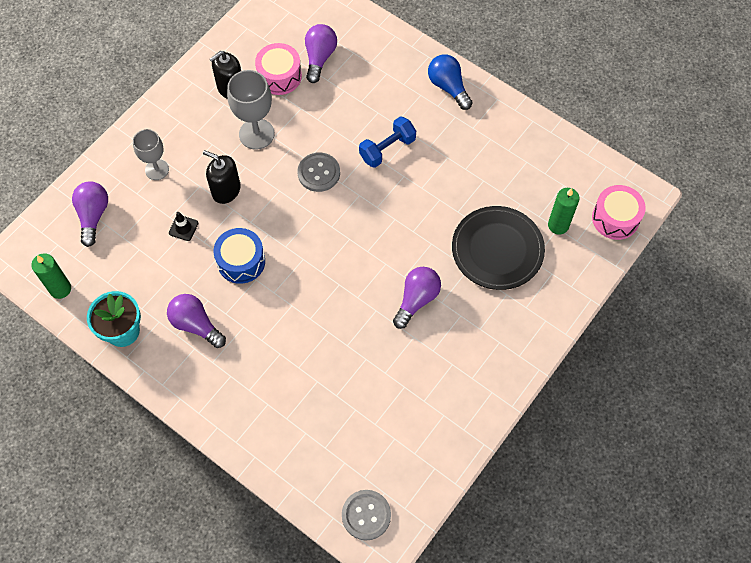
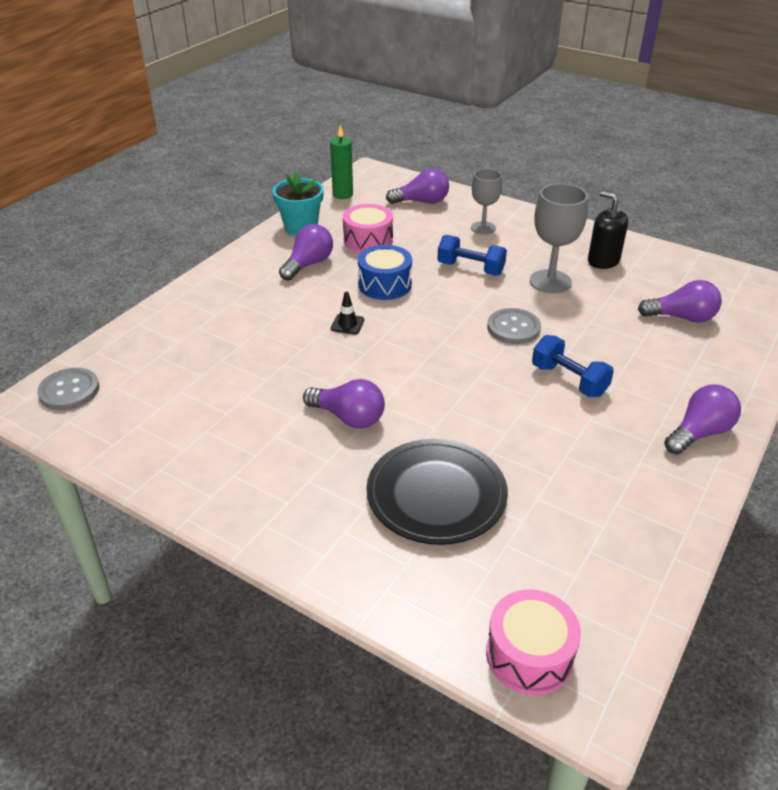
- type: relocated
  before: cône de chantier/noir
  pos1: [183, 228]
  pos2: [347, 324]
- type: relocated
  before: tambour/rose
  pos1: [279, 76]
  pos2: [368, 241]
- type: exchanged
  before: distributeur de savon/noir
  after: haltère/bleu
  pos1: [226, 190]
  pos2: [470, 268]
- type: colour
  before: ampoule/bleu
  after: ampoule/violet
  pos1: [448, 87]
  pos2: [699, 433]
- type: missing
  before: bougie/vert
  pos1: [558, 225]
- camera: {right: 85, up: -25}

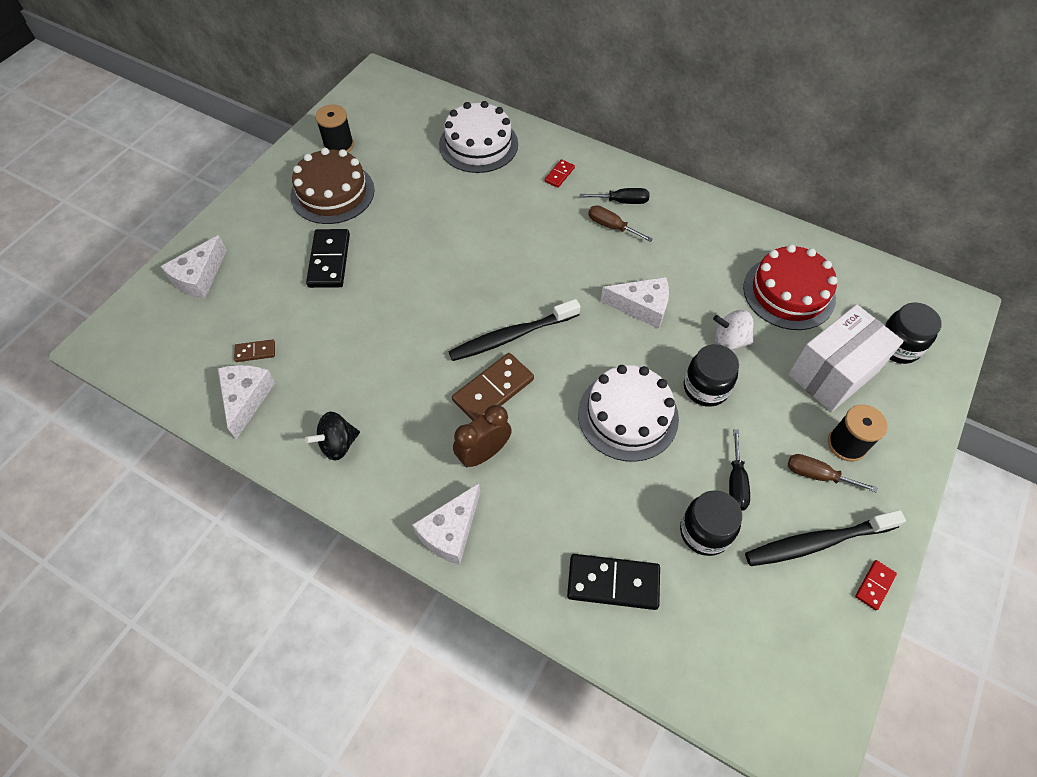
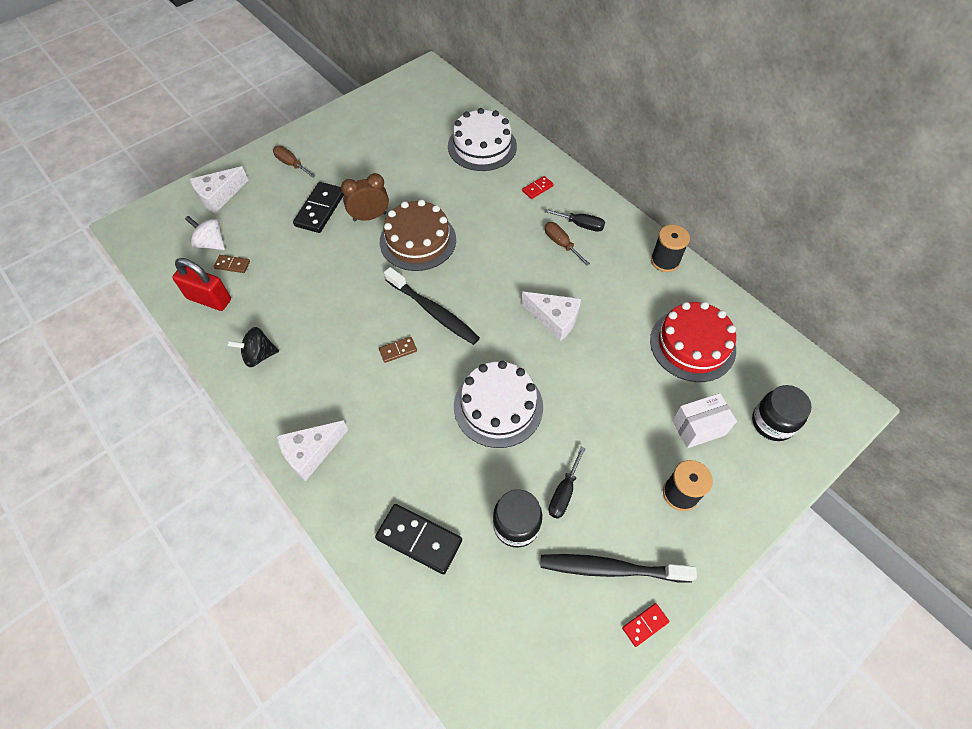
- type: exchanged
  before: fromage/blanc
  after: cadenas/rouge
  pos1: [246, 399]
  pos2: [209, 299]
- type: relocated
  before: toupie/blanc
  pos1: [729, 341]
  pos2: [211, 243]
- type: relocated
  before: tournevis/marron
  pos1: [817, 475]
  pos2: [291, 164]
- type: relocated
  before: réveil/marron
  pos1: [483, 453]
  pos2: [369, 217]
- type: size
  before: domino/marron
  pos1: [493, 390]
  pos2: [398, 350]
  scale: 0.52
- type: relocated
  before: gâteau/marron
  pos1: [332, 193]
  pos2: [418, 240]
- type: spun
  before: brosse à dents/noir
  pos1: [511, 336]
  pos2: [433, 311]
  turn: -135
- type: relocated
  before: bobine/noir
  pos1: [339, 145]
  pos2: [665, 261]
- type: size
  before: boîte/blanc
  pos1: [833, 373]
  pos2: [698, 427]
  scale: 0.62
- type: missing
  before: bocal/noir
  pos1: [705, 388]
- camera: {right: 20, up: 0}

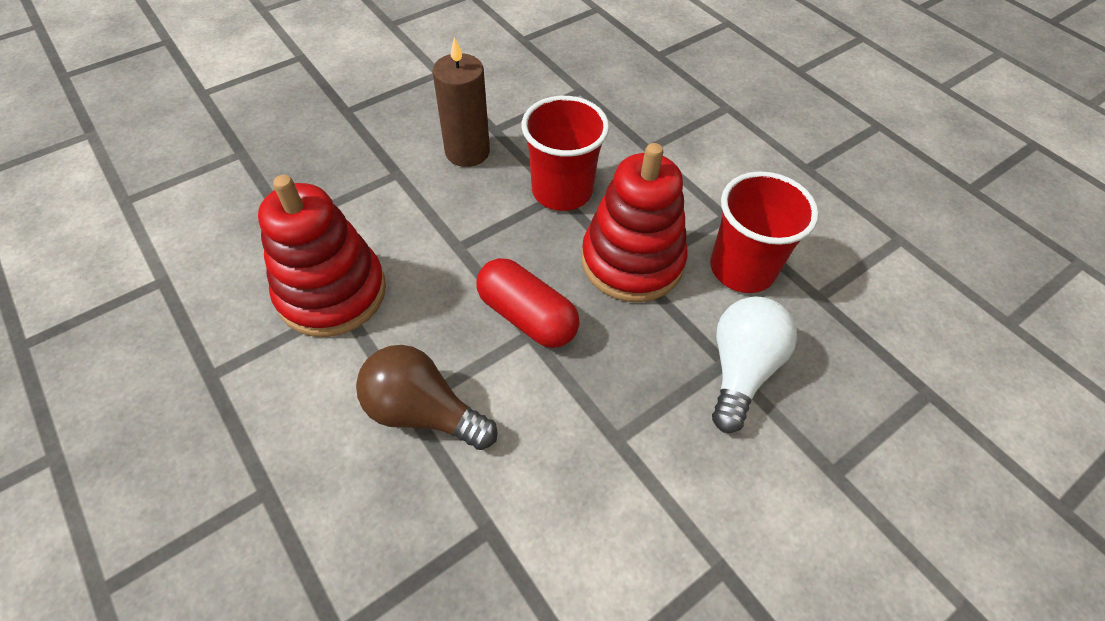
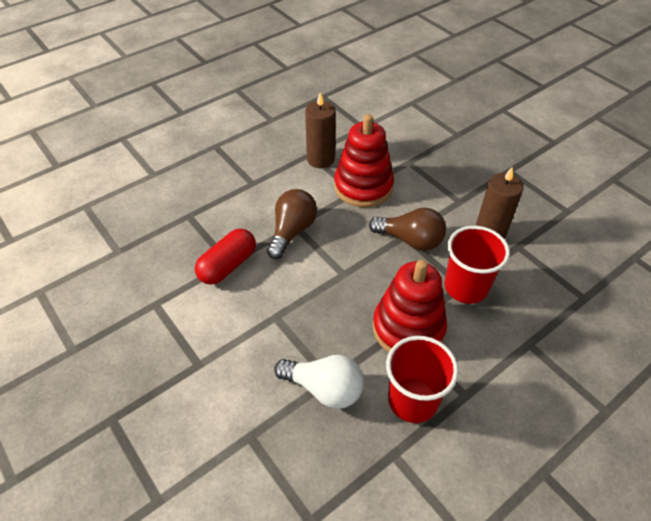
- type: relocated
  before: gélule/rouge
  pos1: [527, 316]
  pos2: [228, 265]
- type: appeared
  after: bougie/marron
  pos2: [320, 159]
- type: appeared
  after: ampoule/marron
  pos2: [410, 240]
- camera: {right: 90, up: -5}

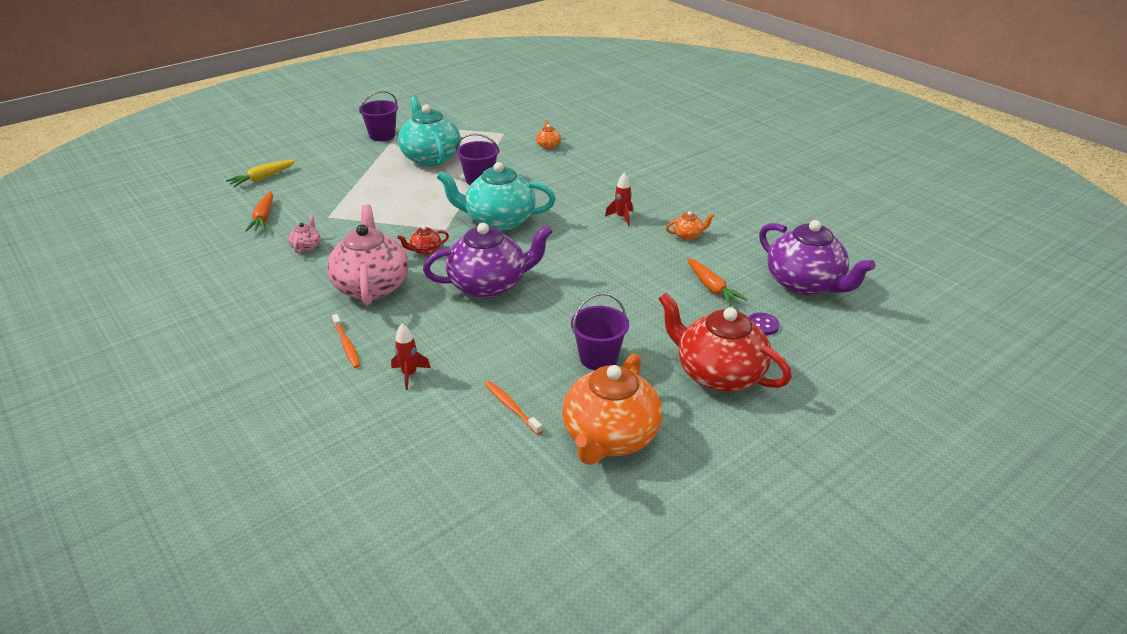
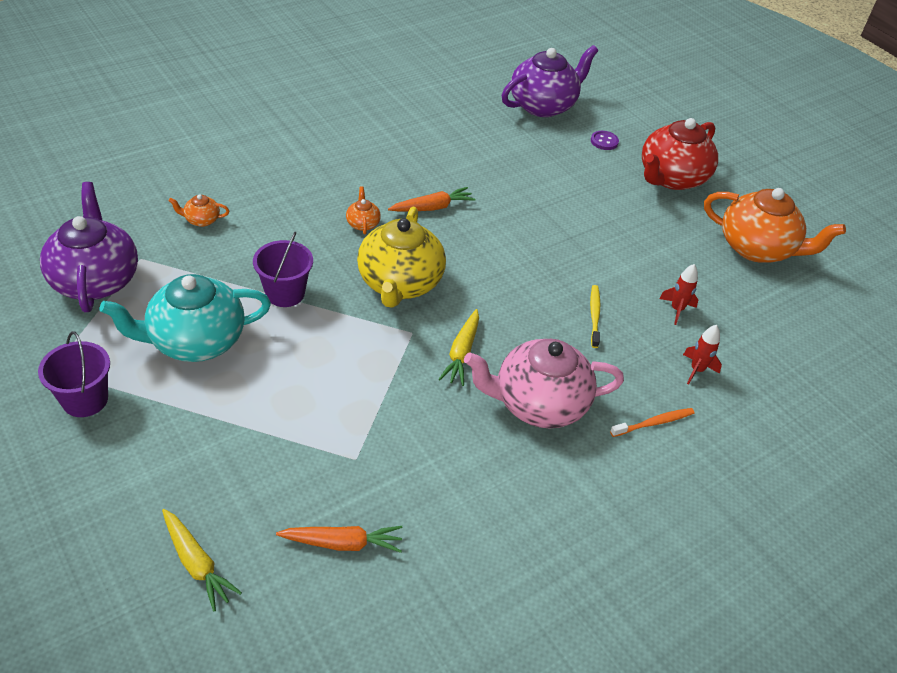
- type: relocated
  before: théière/violet
  pos1: [489, 285]
  pos2: [96, 280]
- type: relocated
  before: théière/orange
  pos1: [688, 235]
  pos2: [363, 223]
- type: colour
  before: théière/turquoise
  after: théière/jaune
  pos1: [499, 221]
  pos2: [399, 283]
- type: relocated
  before: carotte/orange
  pos1: [712, 288]
  pos2: [432, 207]
- type: exchanged
  before: théière/rouge
  after: carotte/jaune
  pos1: [425, 250]
  pos2: [461, 353]
- type: appeared
  after: brosse à dents/jaune
  pos2: [594, 315]
- type: relocated
  before: fusée/rouge
  pos1: [622, 217]
  pos2: [676, 310]
- type: missing
  before: théière/rose
  pos1: [306, 247]
- type: missing
  before: brosse à dents/orange
  pos1: [511, 407]
- type: missing
  before: seau/violet
  pos1: [598, 358]
- camera: {right: -90, up: 10}

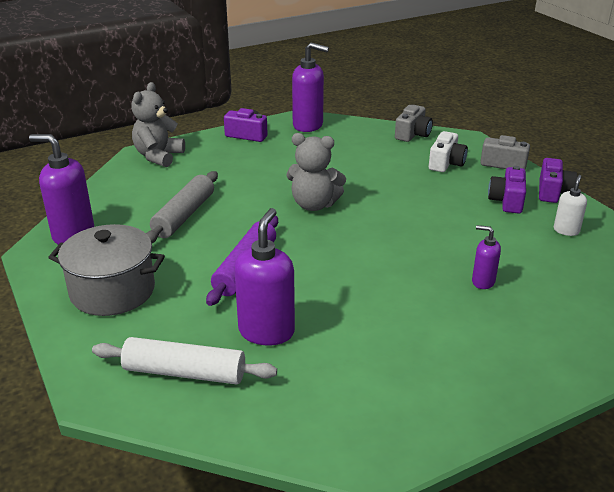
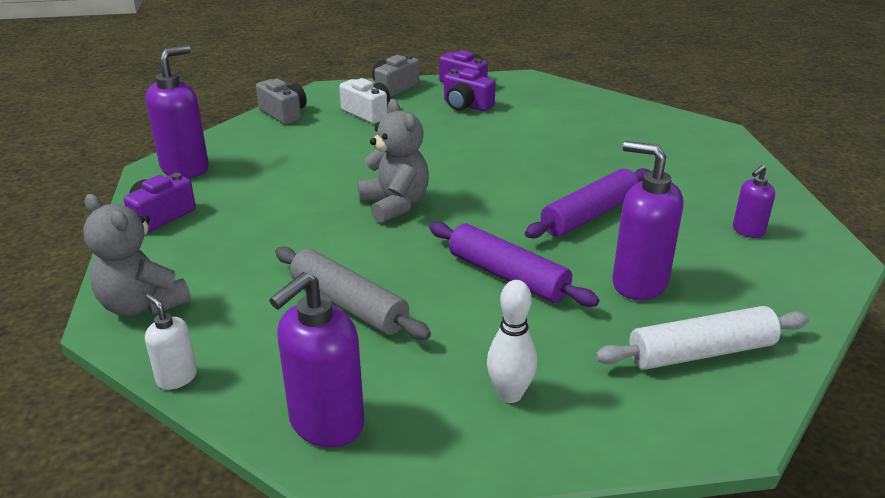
- type: relocated
  before: distributeur de savon/blanc
  pos1: [566, 230]
  pos2: [176, 377]
- type: spun
  before: ours en peluche/gris
  pos1: [314, 205]
  pos2: [395, 204]
  turn: -60
- type: exchanged
  before: marmite/gris
  after: quille/blanc
  pos1: [112, 291]
  pos2: [510, 394]
- type: appeared
  after: rouleau à pâtisserie/violet
  pos2: [589, 215]
- type: spun
  before: rouleau à pâtisserie/blanc
  pos1: [184, 372]
  pos2: [701, 352]
  turn: 45
- type: relocated
  before: distributeur de savon/violet
  pos1: [483, 282]
  pos2: [748, 231]
- camera: {right: -70, up: 0}

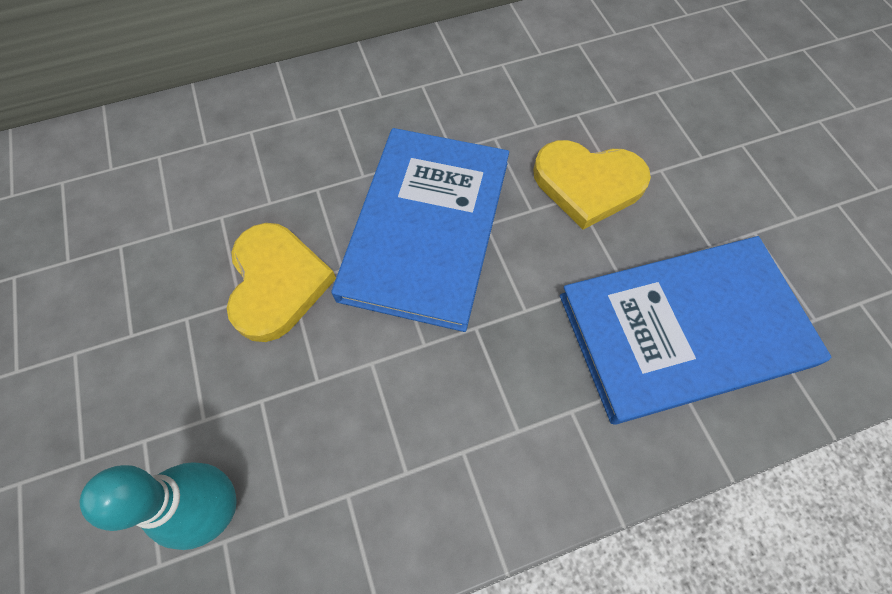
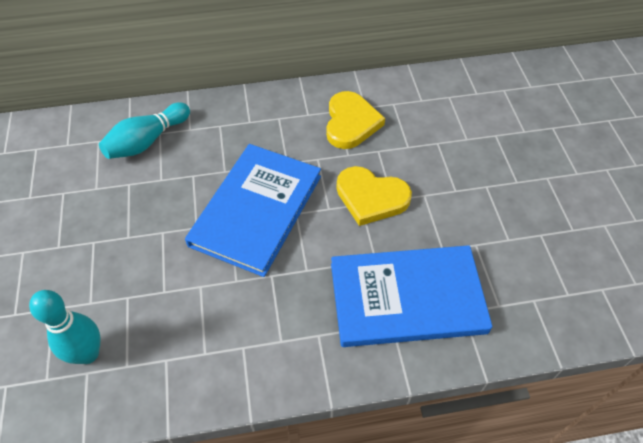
- type: appeared
  after: quille/turquoise
  pos2: [147, 141]
- type: relocated
  before: cœur/jaune
  pos1: [277, 283]
  pos2: [351, 123]
- camera: {right: 10, up: -10}

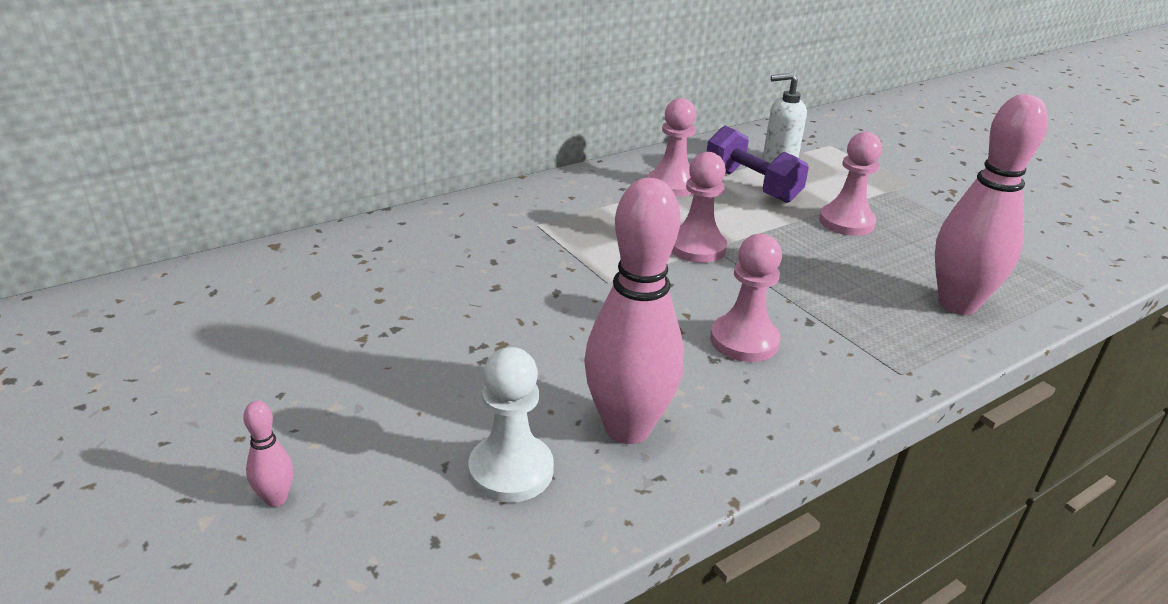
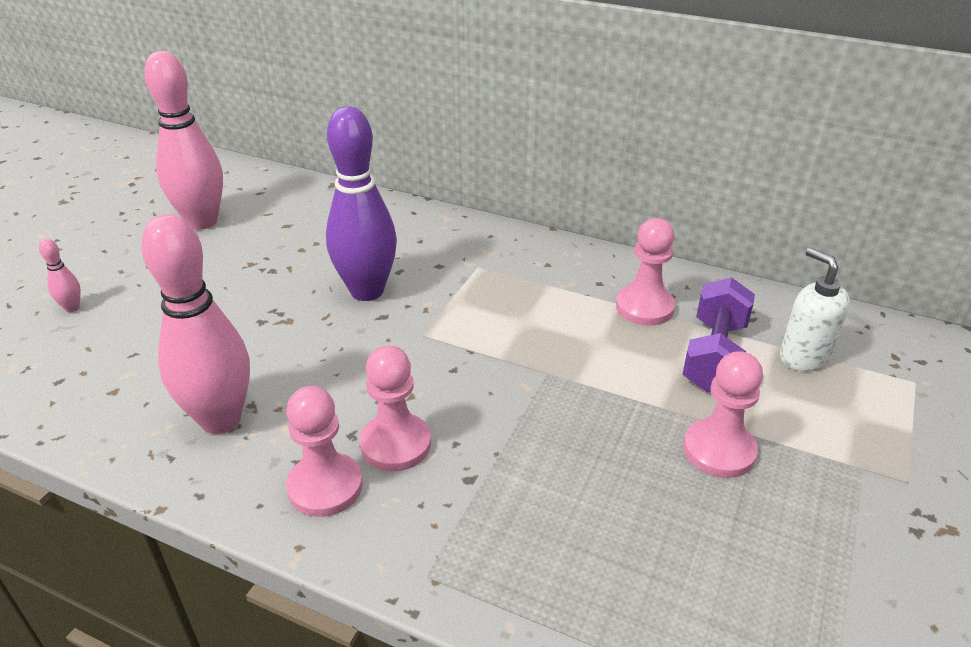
- type: relocated
  before: quille/rose
  pos1: [957, 304]
  pos2: [202, 222]
- type: relocated
  before: pion/rose
  pos1: [697, 247]
  pos2: [325, 487]
- type: appeared
  after: quille/violet
  pos2: [367, 291]
- type: missing
  before: pion/blanc
  pos1: [511, 470]
- camera: {right: 60, up: 5}

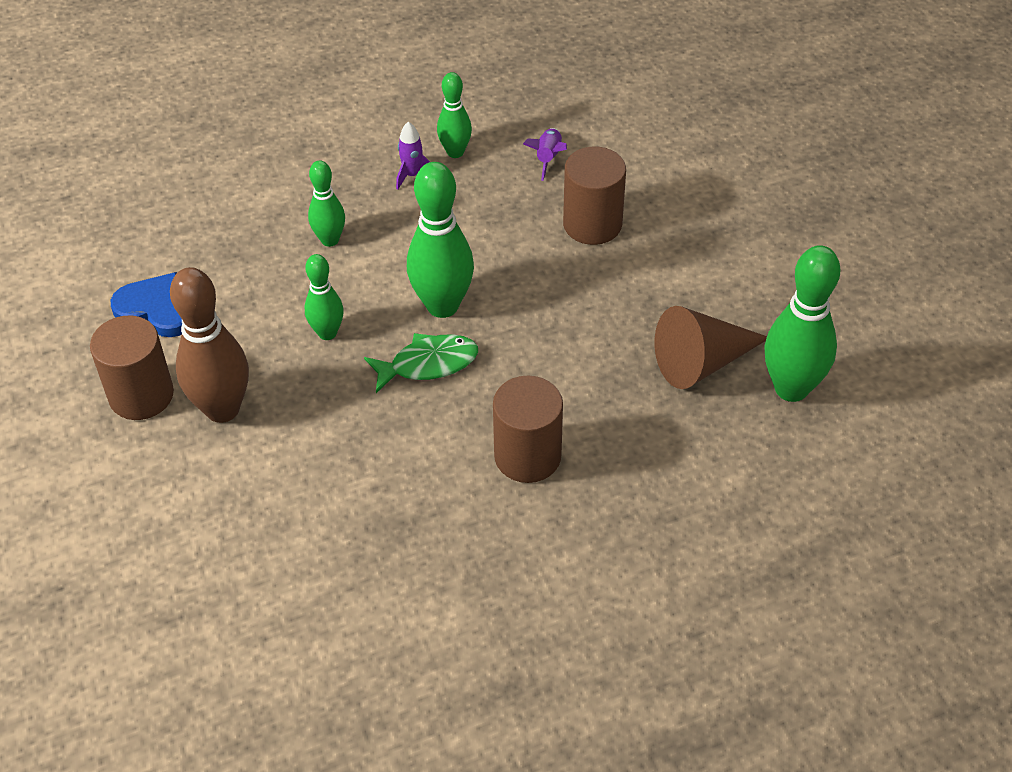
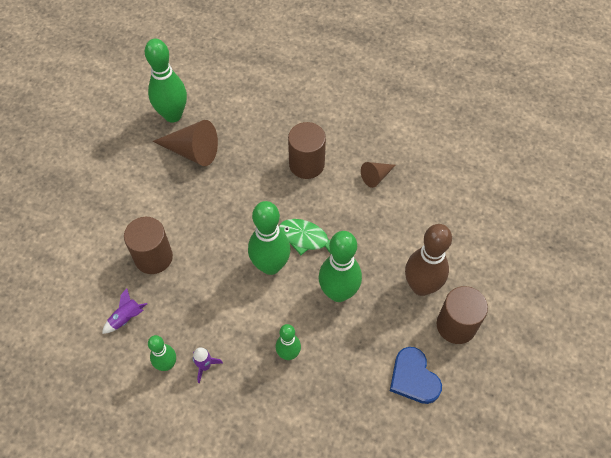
- type: size
  before: quille/vert
  pos1: [327, 333]
  pos2: [338, 293]
  scale: 1.74
- type: appeared
  after: cône/marron
  pos2: [376, 176]
- camera: {right: -140, up: 10}

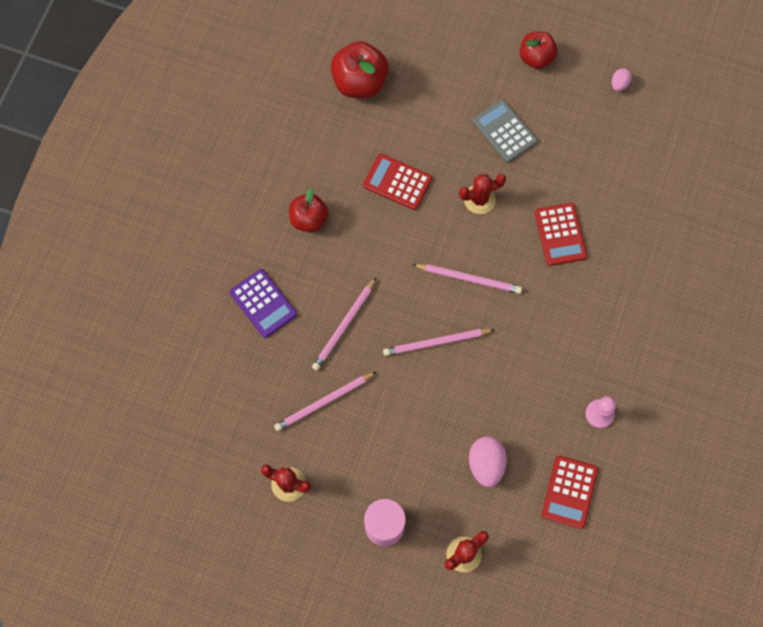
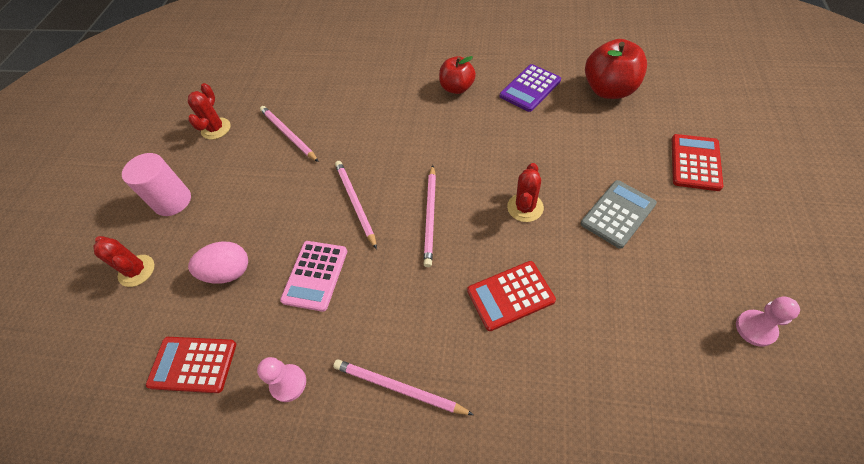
- type: appeared
  after: calculatrice/rose
  pos2: [315, 275]
- type: relocated
  before: crayon/rose
  pos1: [344, 326]
  pos2: [398, 388]
- type: relocated
  before: calculatrice/violet
  pos1: [263, 303]
  pos2: [530, 88]
- type: spun
  before: cactus/rouge
  pos1: [479, 199]
  pos2: [525, 207]
  turn: 45
- type: relocated
  before: calculatrice/rouge
  pos1: [397, 182]
  pos2: [695, 162]
- type: exchanged
  before: œuf/rose
  after: pion/rose
  pos1: [619, 84]
  pos2: [755, 328]
- type: missing
  before: pomme/rouge
  pos1: [536, 58]
- camera: {right: 85, up: -15}

